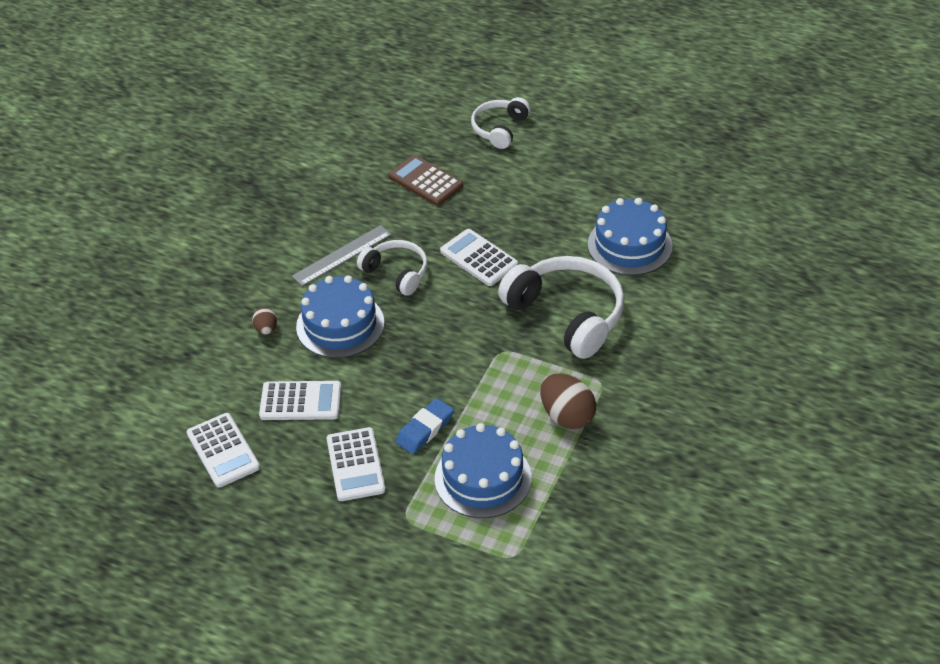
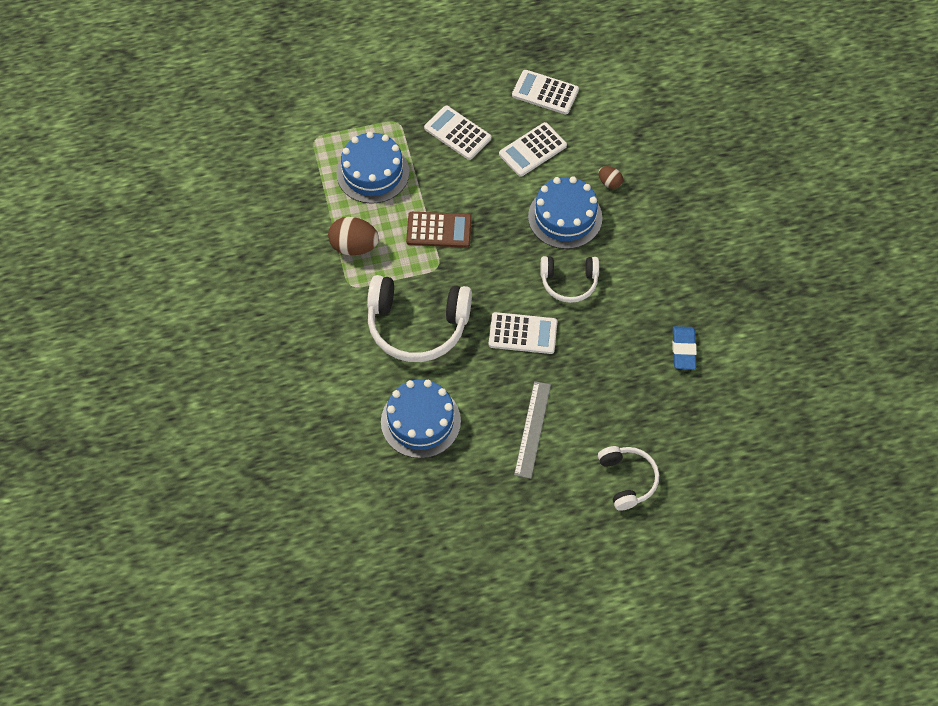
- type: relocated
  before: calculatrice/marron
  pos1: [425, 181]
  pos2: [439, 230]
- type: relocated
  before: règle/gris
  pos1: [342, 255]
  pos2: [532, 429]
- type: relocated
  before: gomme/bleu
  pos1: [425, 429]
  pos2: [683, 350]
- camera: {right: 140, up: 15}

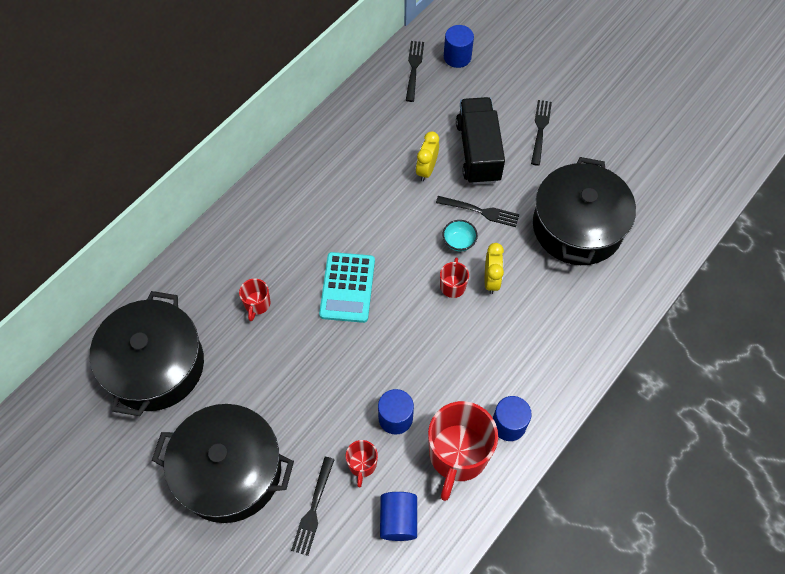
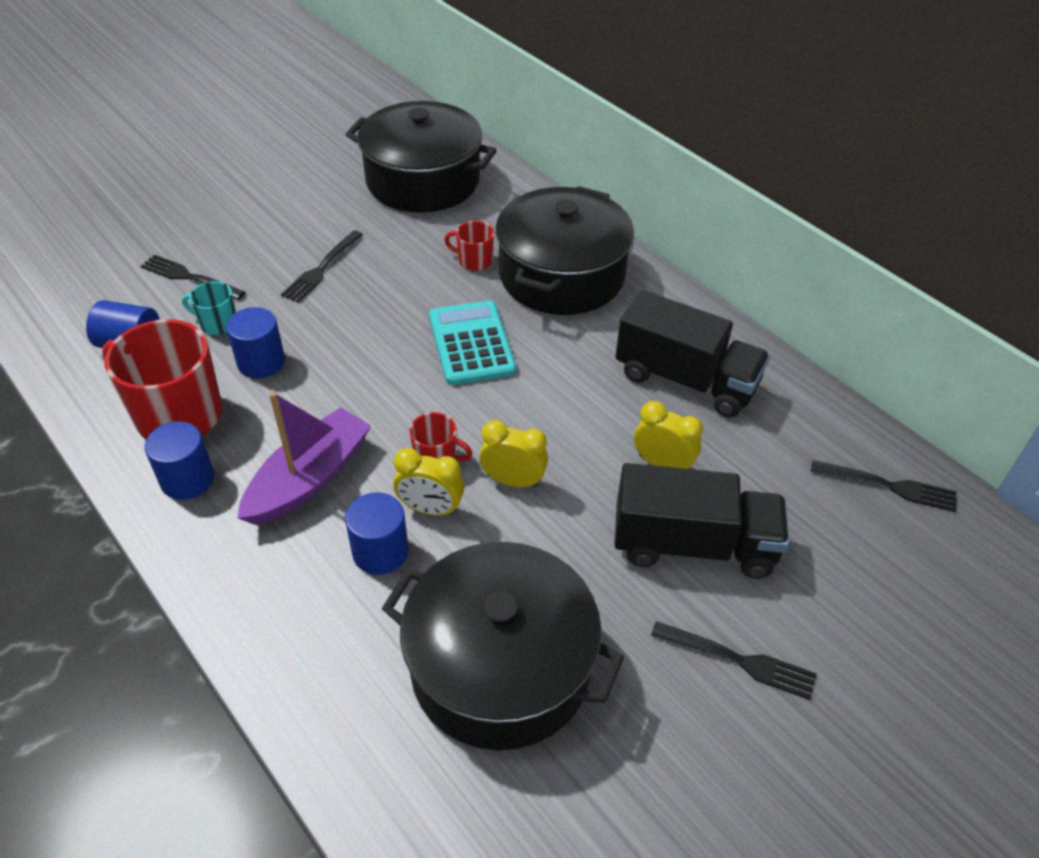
- type: colour
  before: tasse/rouge
  after: tasse/turquoise
  pos1: [362, 464]
  pos2: [217, 323]
- type: appeared
  after: bateau/violet
  pos2: [309, 478]
- type: relocated
  before: fourchette/noir
  pos1: [480, 211]
  pos2: [321, 268]
- type: relocated
  before: cylindre/bleu
  pos1: [457, 57]
  pos2: [380, 552]
- type: spun
  before: calculatrice/turquoise
  pos1: [347, 287]
  pos2: [471, 343]
  turn: 60
- type: exchanged
  before: bol/turquoise
  after: réveil/jaune
  pos1: [459, 242]
  pos2: [513, 481]
- type: relocated
  before: marmite/noir
  pos1: [229, 471]
  pos2: [561, 275]
- type: appeared
  after: camion/noir
  pos2: [685, 380]
- camera: {right: 100, up: -15}

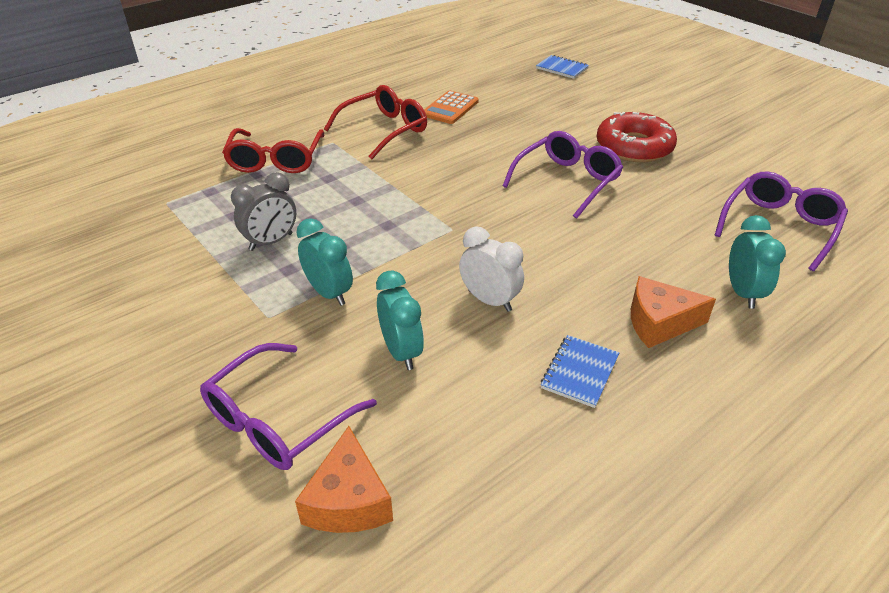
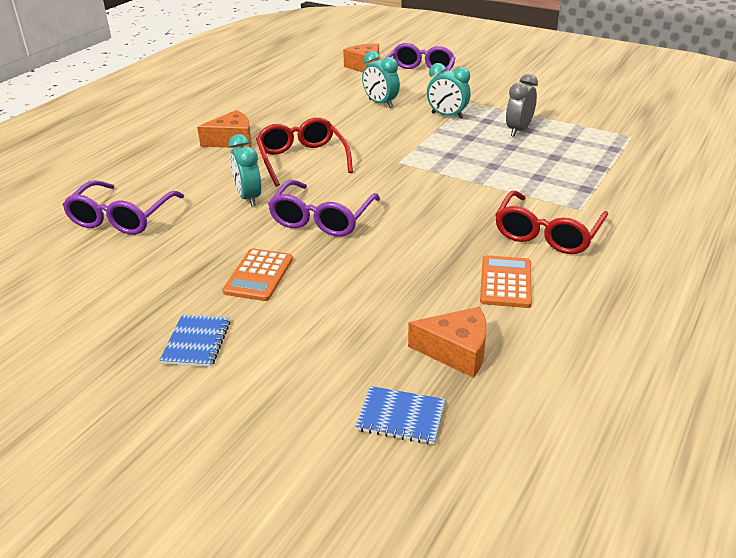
- type: relocated
  before: carnet/bleu
  pos1: [579, 372]
  pos2: [196, 342]
- type: exchanged
  before: beignet/rouge
  after: calculatrice/orange
  pos1: [634, 147]
  pos2: [259, 275]
- type: relocated
  before: réveil/turquoise
  pos1: [742, 293]
  pos2: [248, 198]
- type: relocated
  before: lunettes/rouge
  pos1: [275, 160]
  pos2: [302, 159]
- type: appeared
  after: fromage/orange
  pos2: [456, 351]
- type: missing
  before: réveil/blanc
  pos1: [489, 300]
- camera: {right: 160, up: -5}

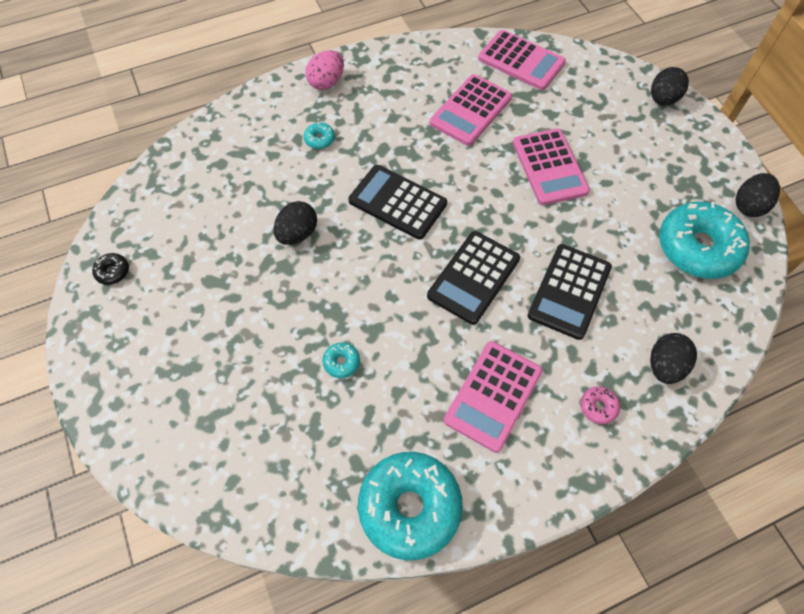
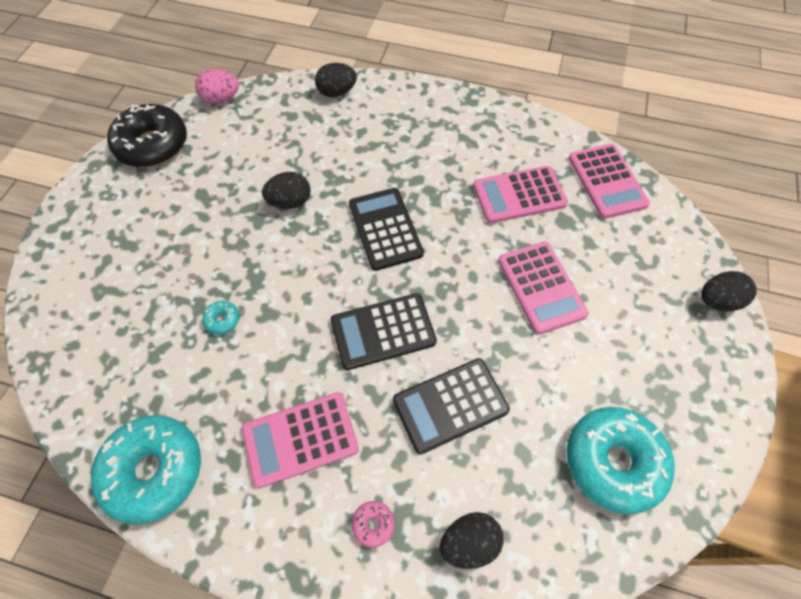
- type: size
  before: beignet/noir
  pos1: [113, 272]
  pos2: [153, 145]
  scale: 2.48
- type: relocated
  before: œuf/rose
  pos1: [326, 82]
  pos2: [221, 99]
- type: relocated
  before: œuf/noir
  pos1: [749, 206]
  pos2: [337, 92]
- type: spun
  before: calculatrice/rose
  pos1: [549, 167]
  pos2: [541, 287]
  turn: -45
- type: missing
  before: beignet/turquoise
  pos1: [319, 139]
- camera: {right: 40, up: 0}

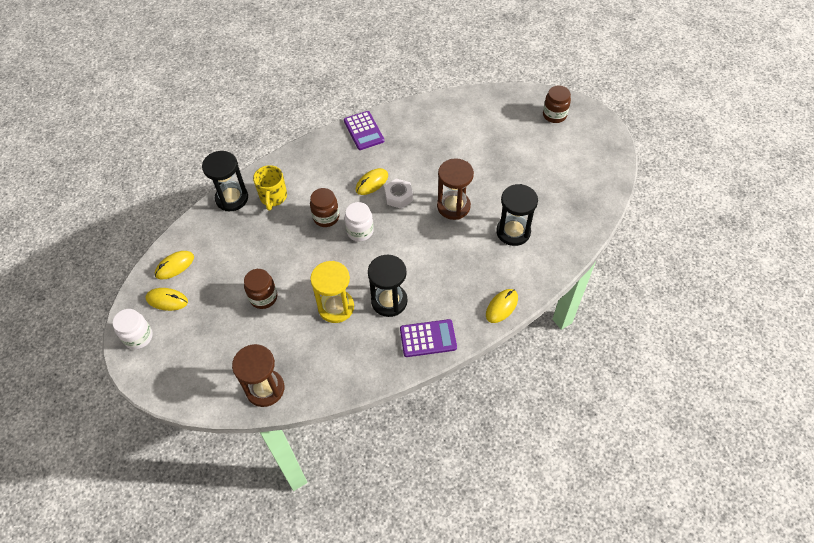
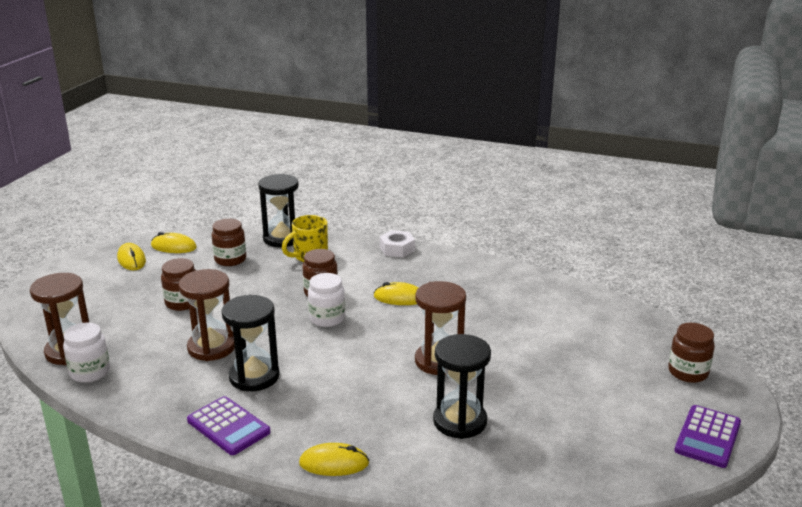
- type: relocated
  before: bocal/blanc
  pos1: [138, 337]
  pos2: [90, 372]
- type: colour
  before: sablier/jaune
  after: sablier/marron
  pos1: [336, 307]
  pos2: [211, 347]
- type: appeared
  after: bocal/marron
  pos2: [230, 259]
- type: relocated
  before: écrou/blanc
  pos1: [398, 196]
  pos2: [397, 249]
- type: relocated
  before: calculatrice/violet
  pos1: [364, 131]
  pos2: [708, 437]
- camera: {right: 50, up: -30}

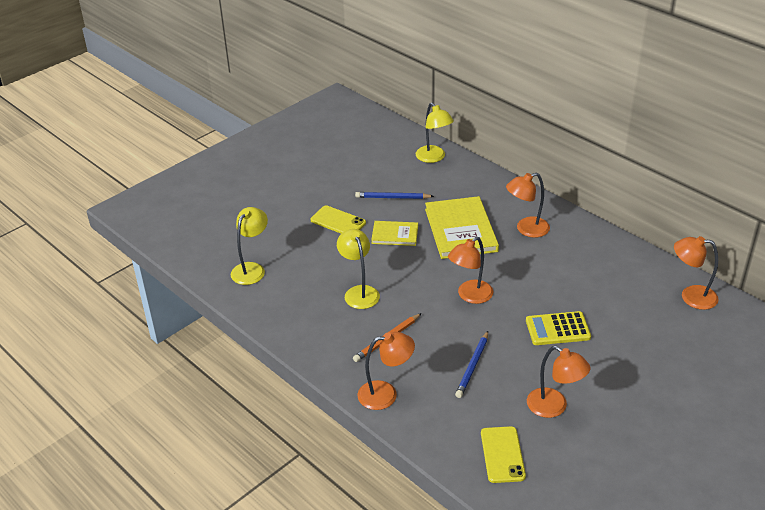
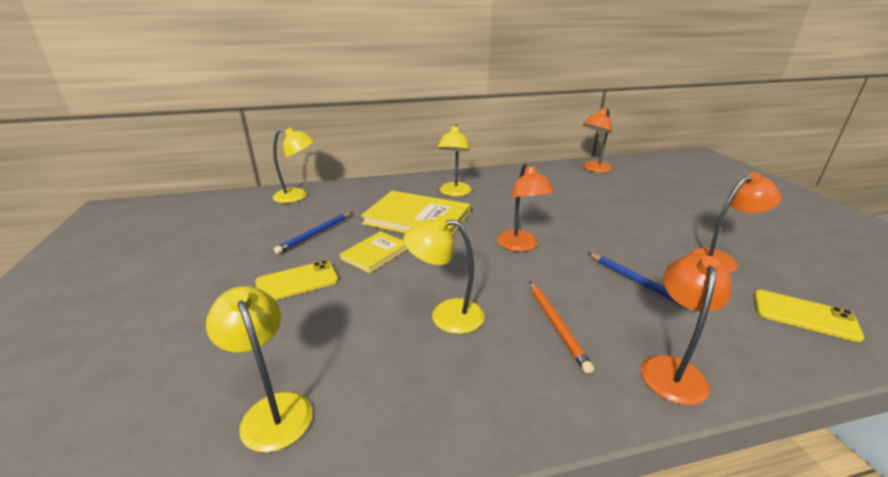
- type: colour
  before: lampe/orange
  after: lampe/jaune
  pos1: [526, 229]
  pos2: [454, 193]
- type: missing
  before: calculatrice/jaune
  pos1: [557, 329]
- camera: {right: -60, up: -10}

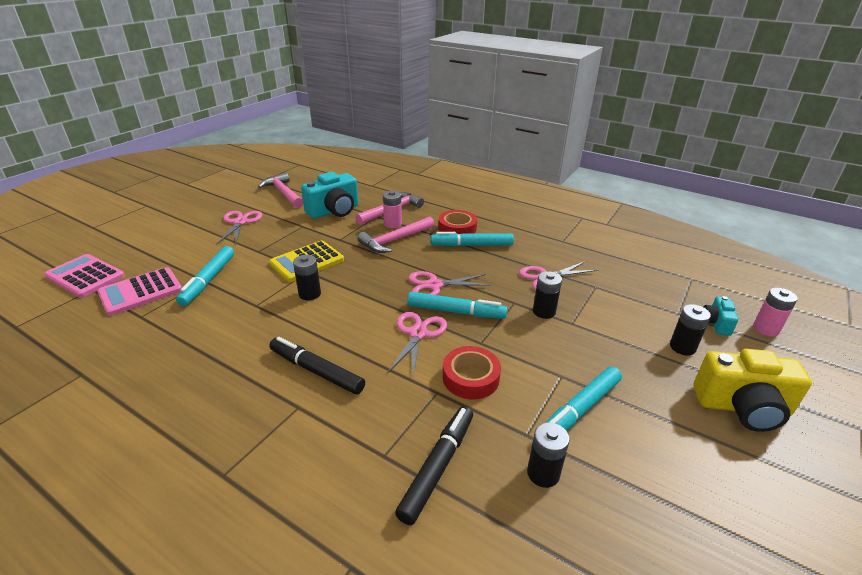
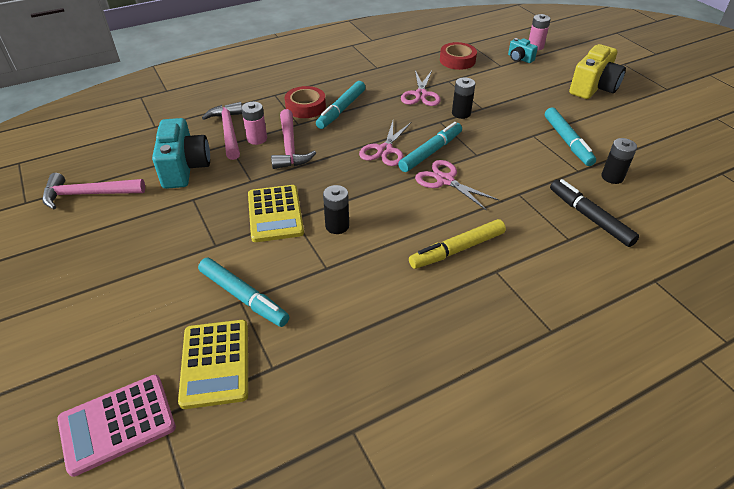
- type: colour
  before: calculatrice/rose
  after: calculatrice/jaune
  pos1: [141, 292]
  pos2: [215, 363]
- type: colour
  before: feutre/noir
  after: feutre/jaune
  pos1: [316, 371]
  pos2: [457, 250]
- type: relocated
  before: ruban adhésif/rouge
  pos1: [470, 377]
  pos2: [457, 60]
- type: missing
  before: ciseaux/rose
  pos1: [240, 222]
- type: missing
  before: pile/noir
  pos1: [682, 347]
- camera: {right: -60, up: 10}

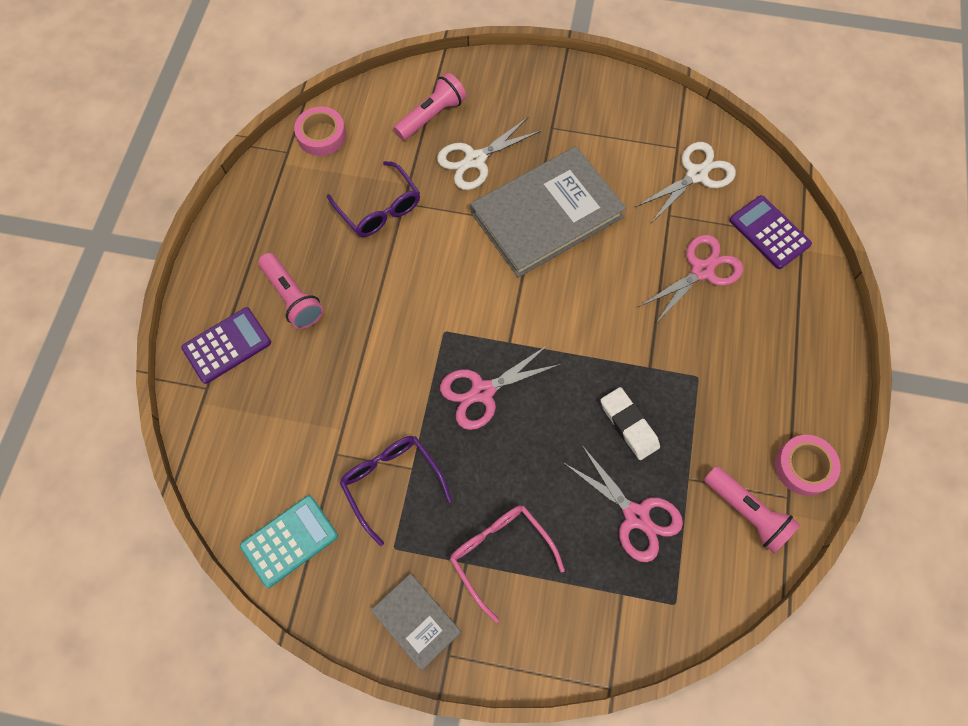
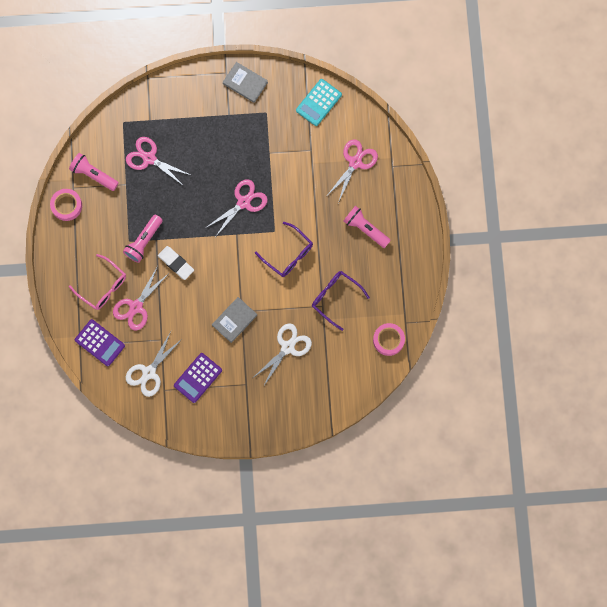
- type: relocated
  before: lunettes/rose
  pos1: [500, 553]
  pos2: [103, 286]
- type: relocated
  before: lampe de poche/rose
  pos1: [432, 116]
  pos2: [144, 241]
- type: relocated
  before: gomme/blanc
  pos1: [629, 425]
  pos2: [176, 263]
- type: relocated
  before: calculatrice/violet
  pos1: [227, 345]
  pos2: [198, 378]
- type: size
  before: livre/gris
  pos1: [546, 215]
  pos2: [234, 320]
  scale: 0.49
- type: relocated
  before: lunettes/violet
  pos1: [391, 482]
  pos2: [288, 254]
- type: appeared
  after: ciseaux/rose
  pos2: [355, 162]
- camera: {right: 165, up: 10}

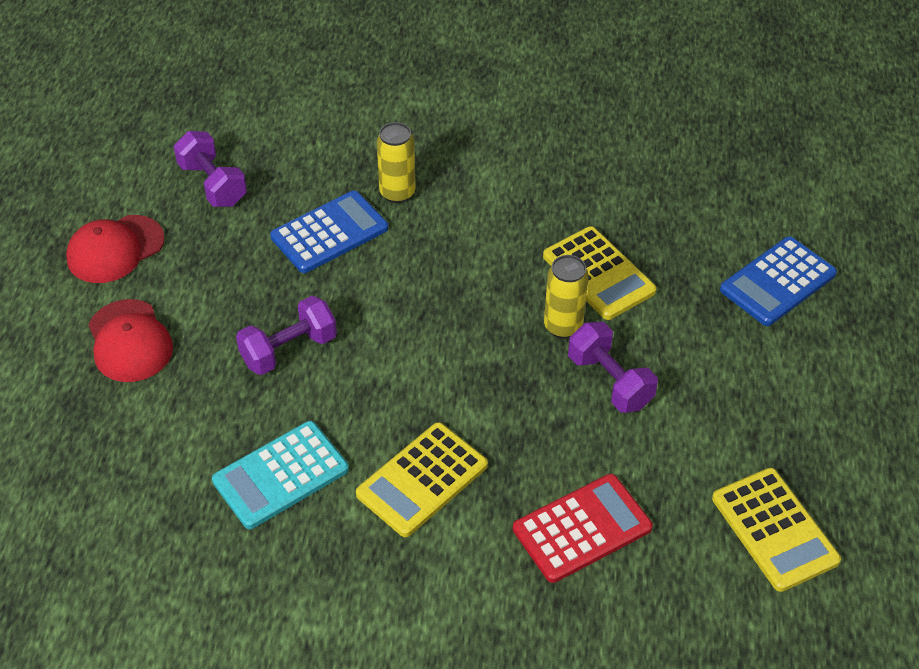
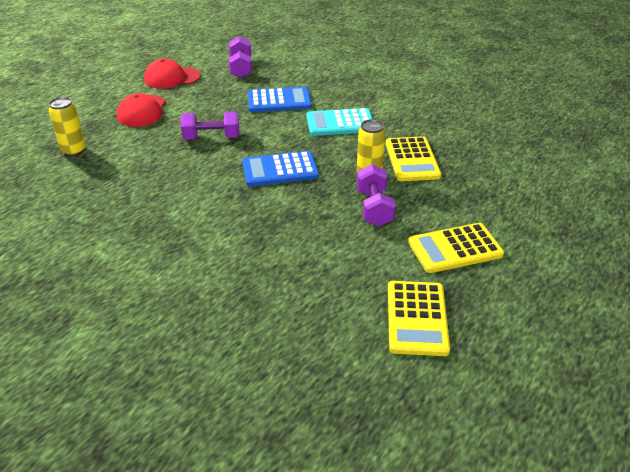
- type: relocated
  before: canette/jaune
  pos1: [397, 193]
  pos2: [74, 151]
- type: relocated
  before: calculatrice/bleu
  pos1: [778, 282]
  pos2: [280, 170]
- type: relocated
  before: calculatrice/turquoise
  pos1: [281, 475]
  pos2: [340, 123]
- type: relocated
  before: calculatrice/jaune
  pos1: [422, 480]
  pos2: [455, 249]
- type: missing
  before: calculatrice/rouge
  pos1: [582, 528]
- camera: {right: 30, up: -10}

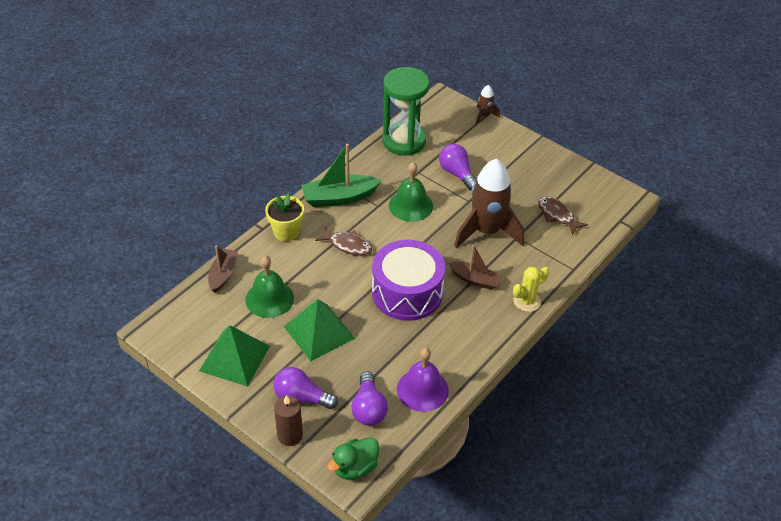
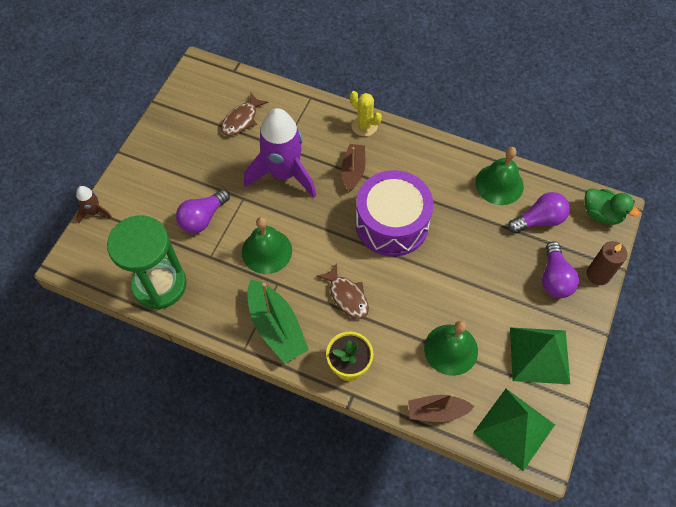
- type: colour
  before: fusée/marron
  after: fusée/violet
  pos1: [486, 231]
  pos2: [284, 174]
- type: spun
  before: poisson/marron
  pos1: [348, 245]
  pos2: [347, 296]
  turn: 135
- type: relocated
  before: pyramide/vert
  pos1: [319, 332]
  pos2: [514, 428]
- type: colour
  before: cloche/violet
  after: cloche/vert
  pos1: [422, 389]
  pos2: [499, 184]
- camera: {right: -105, up: 15}

